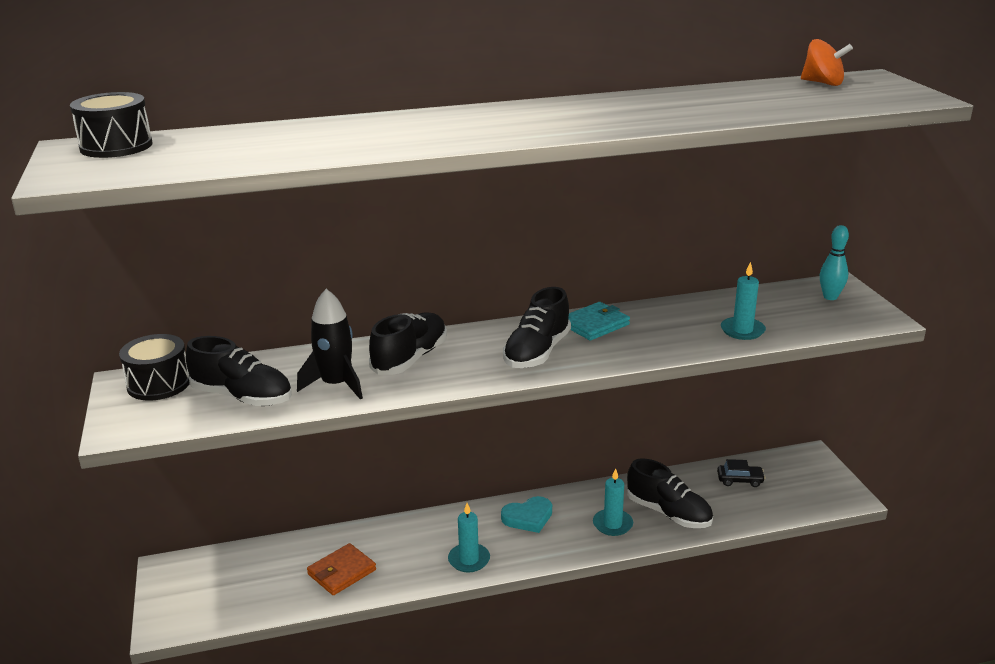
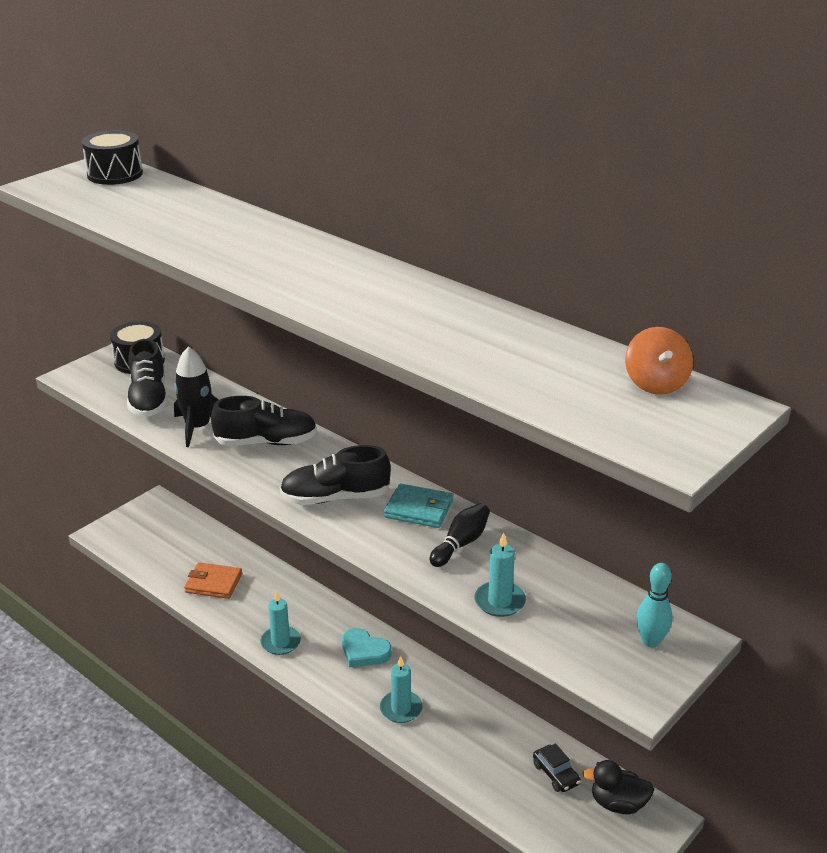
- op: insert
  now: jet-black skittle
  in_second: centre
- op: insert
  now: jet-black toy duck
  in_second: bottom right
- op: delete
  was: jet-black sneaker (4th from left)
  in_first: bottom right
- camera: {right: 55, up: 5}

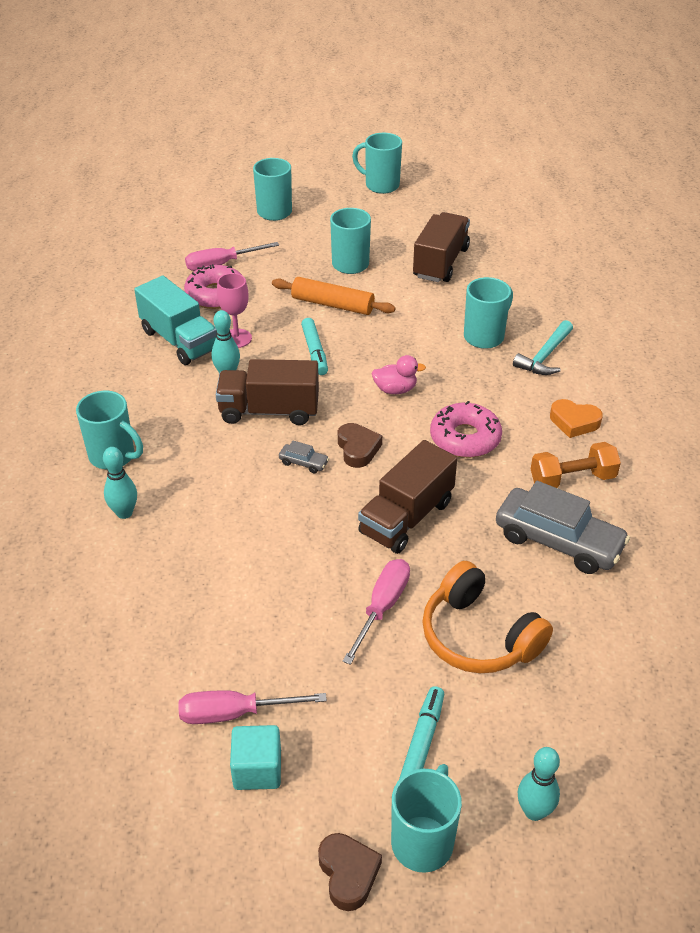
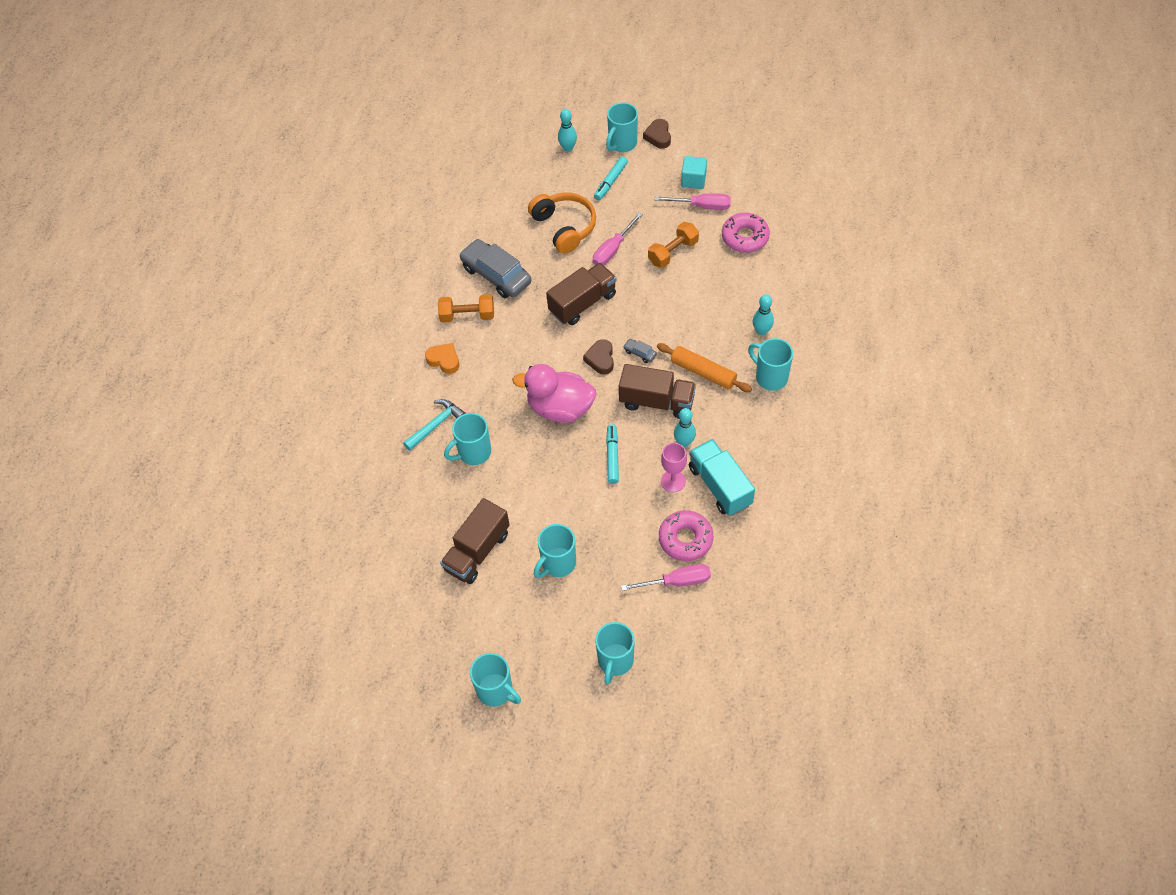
- op: resize
  was: pink toy duck
  in_first: centre
  in_second: centre
  ratio: 2.05
- op: insert
  now: bright orange dumbbell (2nd from left)
  in_second: top centre
- op: move
  was: bright orange rolling pin
  in_first: top centre
  in_second: centre
- op: move
  was: pink donut (2nd from left)
  in_first: centre
  in_second: top centre
- camera: {right: -165, up: 15}

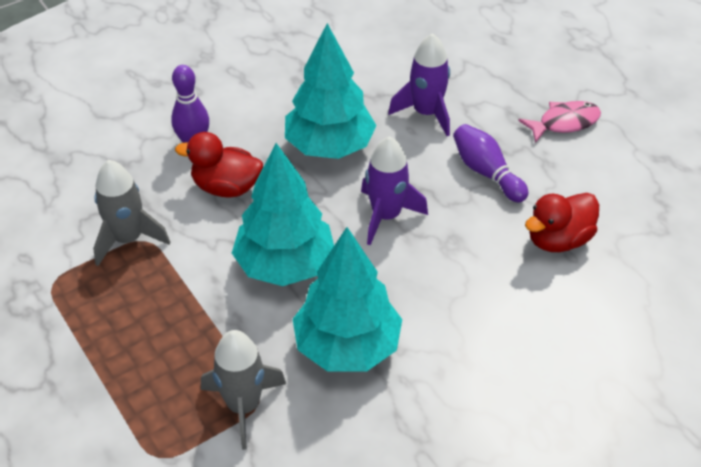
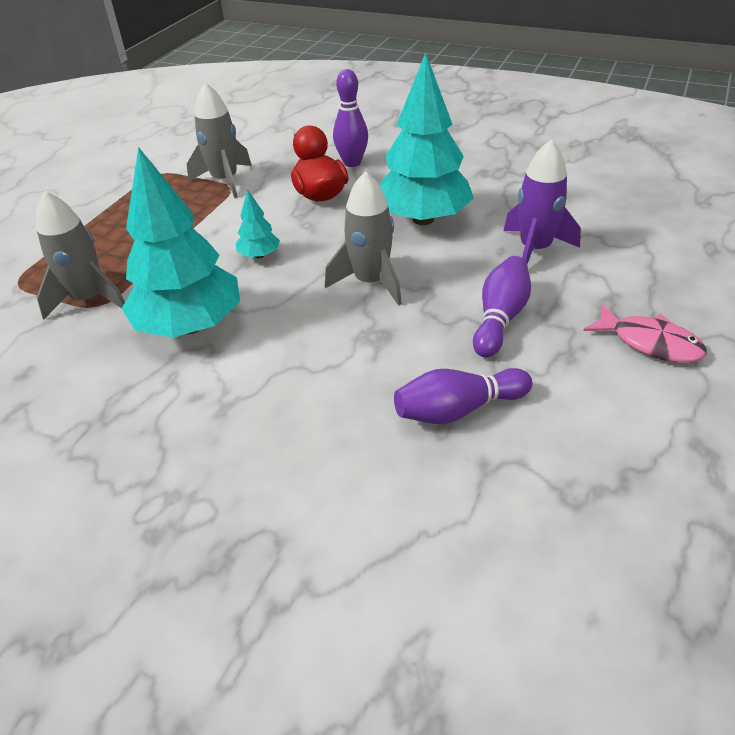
- op: resize
  was: turquoise toy tree (1st from left in the first image)
  in_first: centre
  in_second: top centre
  ratio: 0.44
- op: recolor
  was: purple spaceship (1st from left)
  now: gray spaceship (3rd from left)
  in_first: centre
  in_second: top centre
- op: replace
  was: scarlet toy duck (2nd from left)
  now: purple skittle (2nd from left)
  in_first: middle right
  in_second: centre
- camera: {right: 60, up: -5}

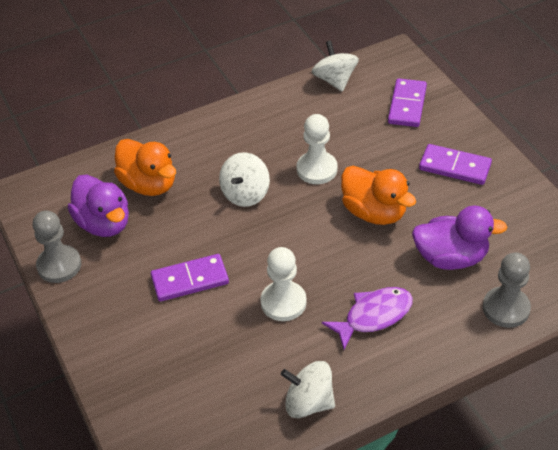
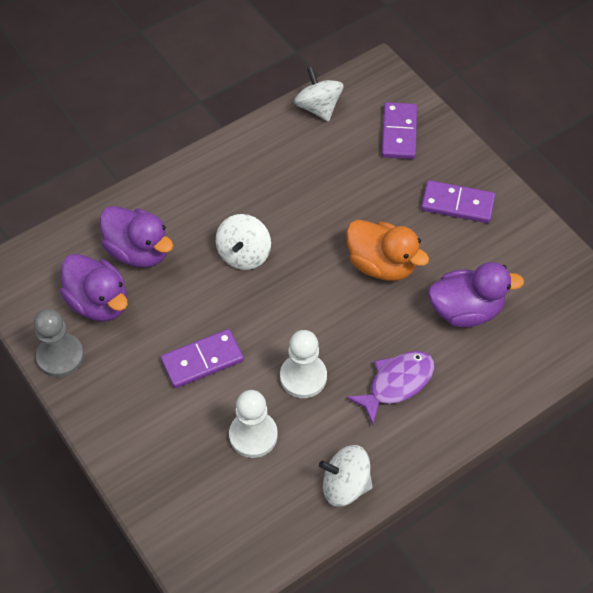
- op: recolor
  was: bright orange toy duck (1st from left)
  now: purple toy duck (2nd from left)
  in_first: middle left
  in_second: middle left
- op: move
  was: white game pawn (2nd from left in the first image)
  now: white game pawn (1st from left)
  in_first: top centre
  in_second: bottom centre
- op: delete
  was: gray game pawn (2nd from left)
  in_first: middle right
- camera: {right: -10, up: 10}

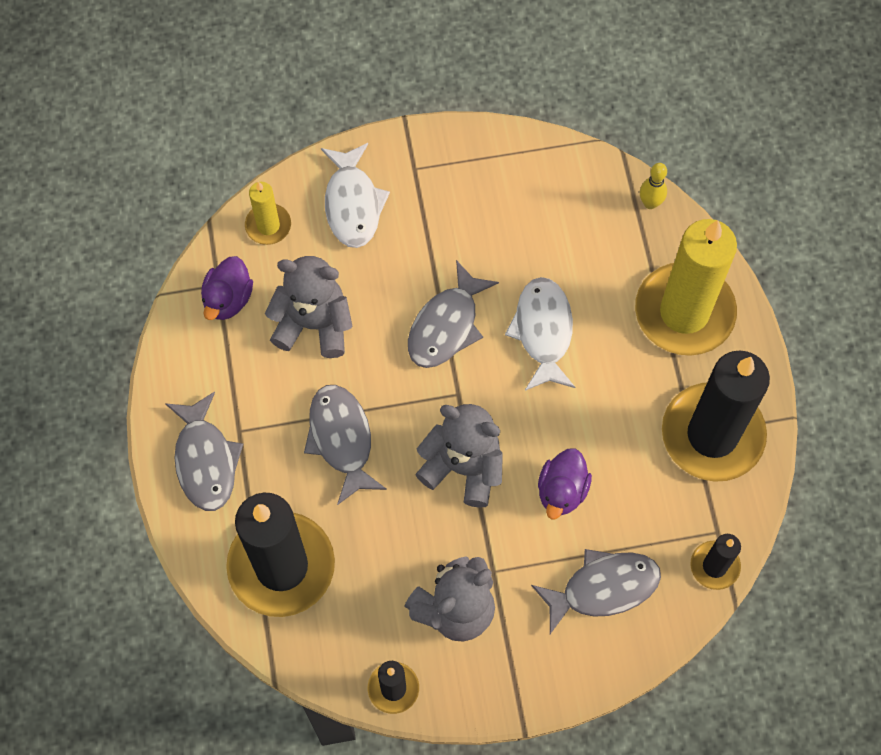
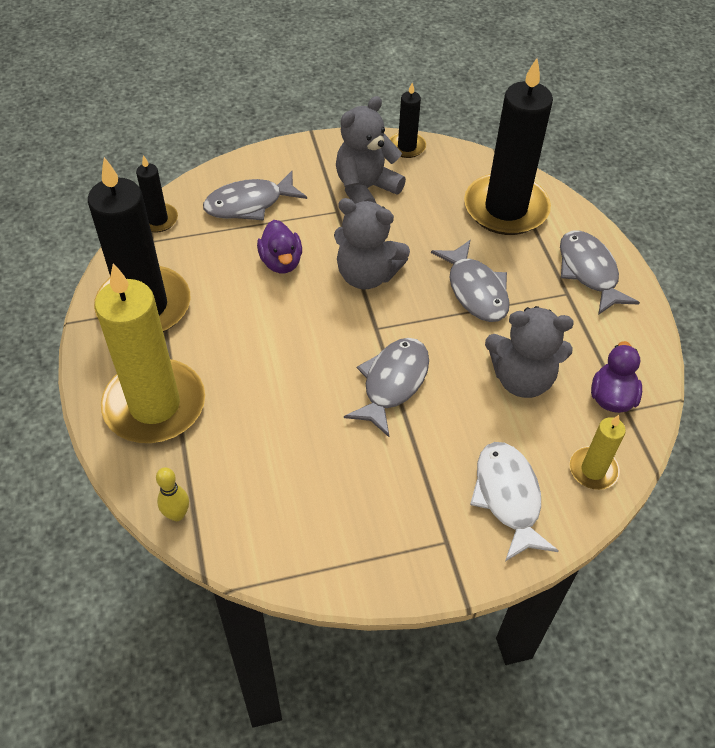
- op: rotate
  was: purple toy duck (2nd from left in the first image)
  in_first: centre
  in_second: top centre
  clockwise: 150
- op: delete
  was: white toy fish (2nd from left)
  in_first: centre
- camera: {right: 175, up: -15}

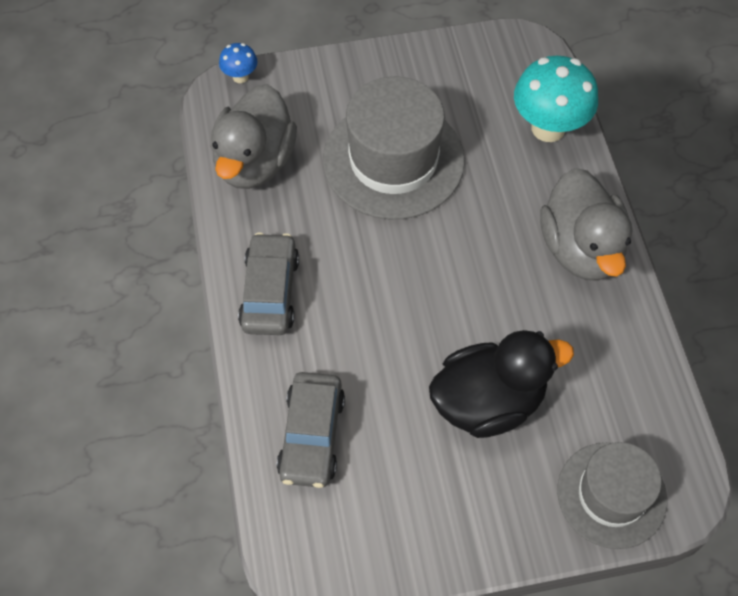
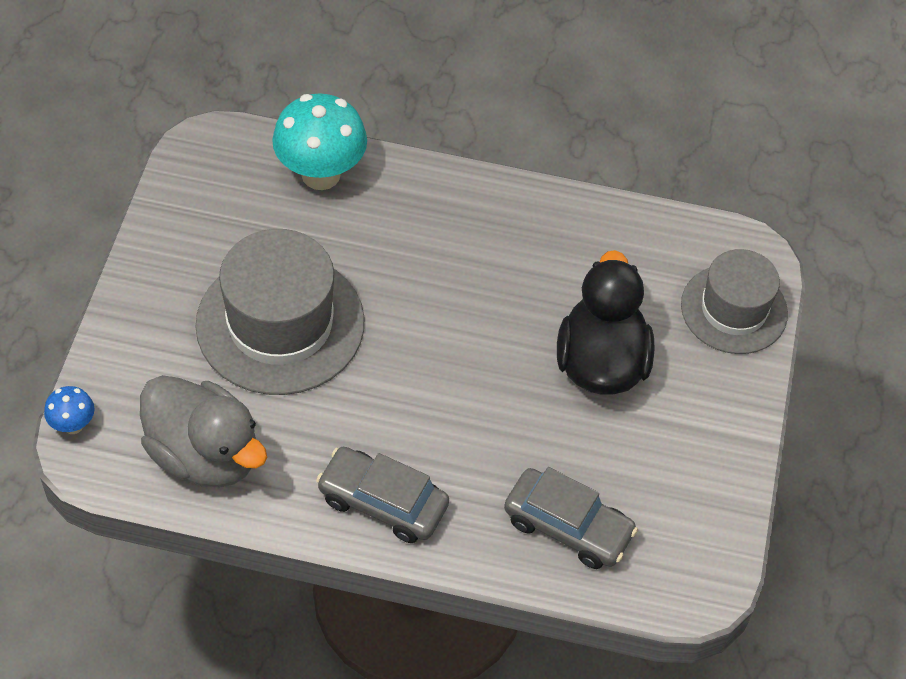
- op: delete
  was: gray toy duck (2nd from left)
  in_first: middle right
- camera: {right: -70, up: -5}

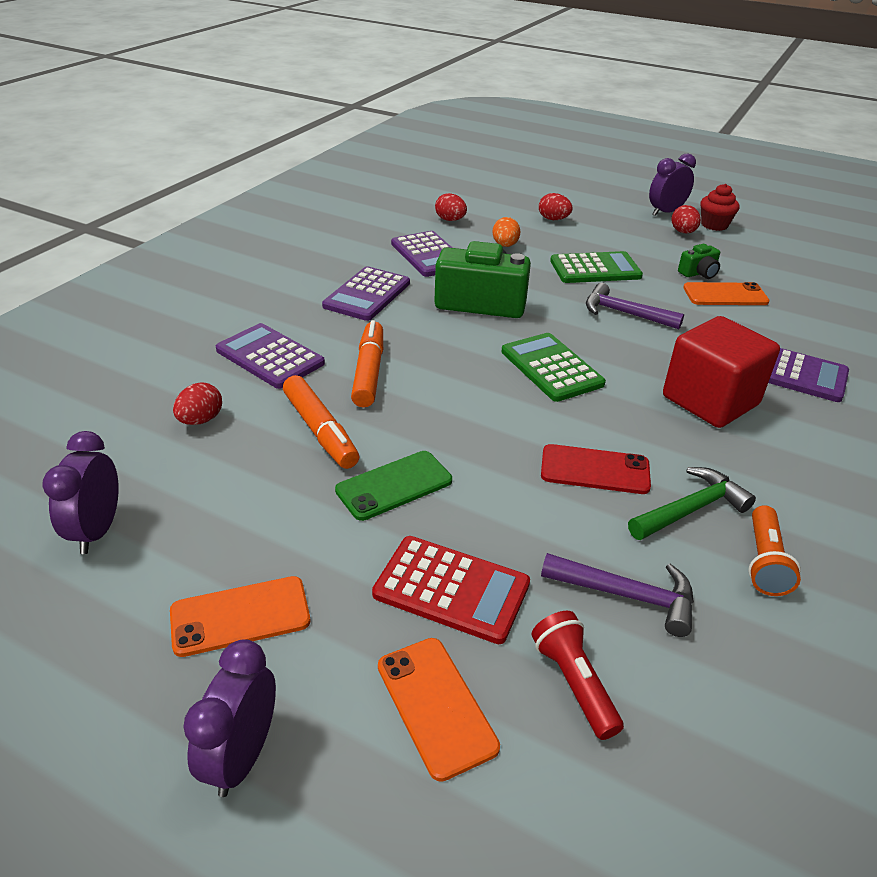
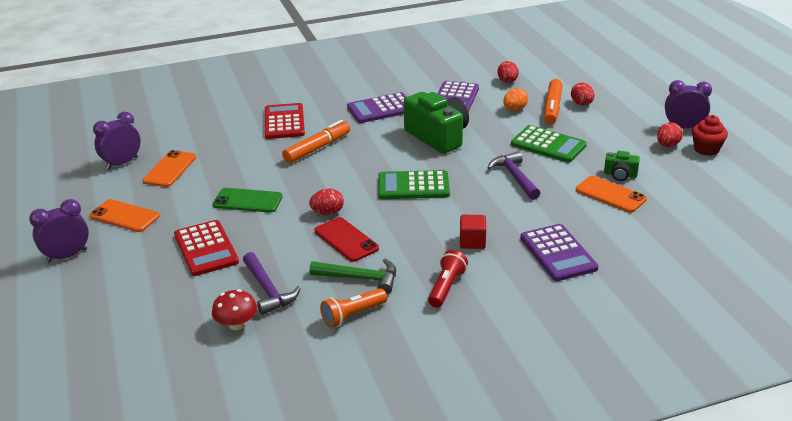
- op: move
  was: bright orange phone (2nd from left)
  in_first: bottom centre
  in_second: middle left
- op: insert
  now: scarlet toadstool
  in_second: bottom left
- op: recolor
  was: purple calculator (1st from left)
  now: scarlet calculator (2nd from left)
  in_first: middle left
  in_second: top centre
- op: move
  was: scarlet egg (1st from left)
  in_first: middle left
  in_second: centre
- op: rotate
  was: emerald calculator (1st from left)
  in_first: centre
  in_second: centre
  clockwise: -105
- op: move
  was: scarlet flashlight
  in_first: bottom centre
  in_second: centre
- op: resize
  was: scarlet block
  in_first: middle right
  in_second: centre
  ratio: 0.48
- op: move
  was: bright orange marker (1st from left in the first image)
  now: bright orange marker (2nd from left)
  in_first: centre
  in_second: top right
- camera: {right: 45, up: -5}

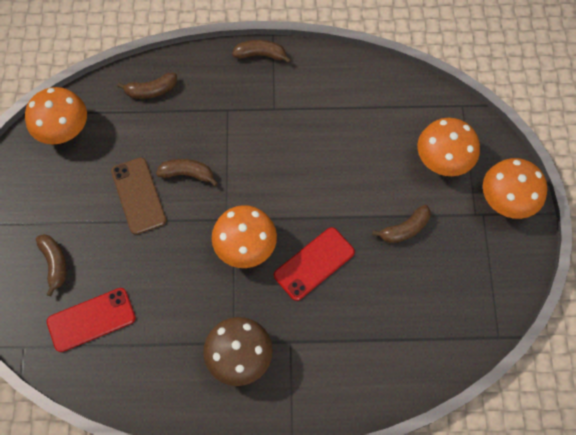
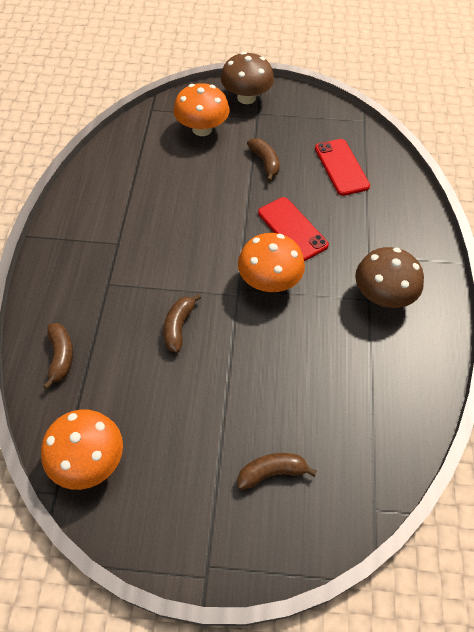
- op: recolor
  was: bright orange toadstool (4th from left)
  now: dark brown toadstool (1st from left)
  in_first: middle right
  in_second: top centre
- op: move
  was: scarlet phone (1st from left in the first image)
  now: scarlet phone (2nd from left)
  in_first: bottom left
  in_second: top right
- op: delete
  was: dark brown phone
  in_first: middle left
- op: delete
  was: dark brown banana fruit (4th from left)
  in_first: top centre
- camera: {right: -85, up: -10}

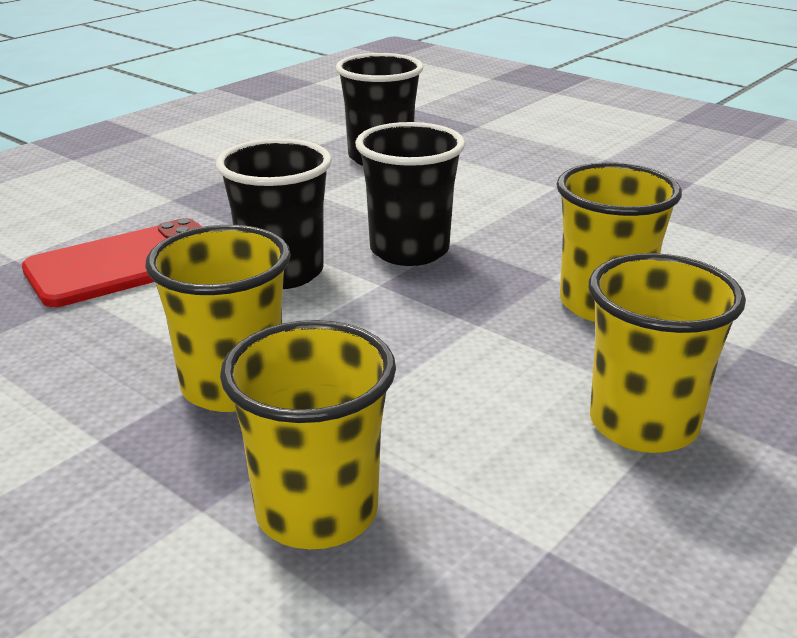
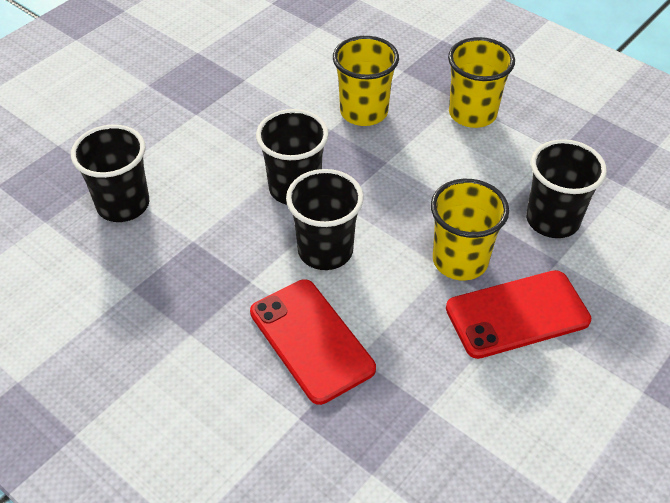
- op: insert
  now: scarlet phone (2nd from left)
  in_second: middle right
- op: recolor
  was: bright yellow tumbler (2nd from left)
  now: jet-black tumbler (4th from left)
  in_first: bottom centre
  in_second: middle right
- camera: {right: -90, up: 20}

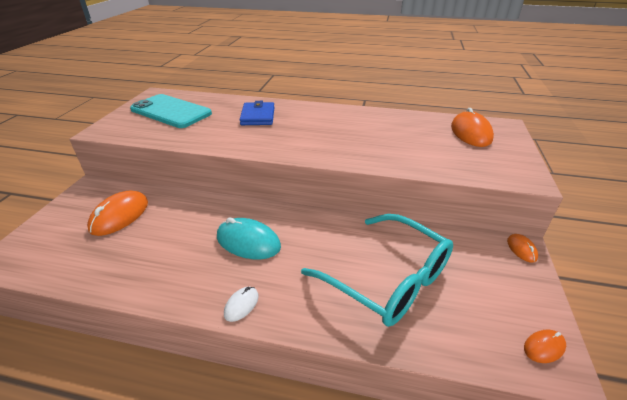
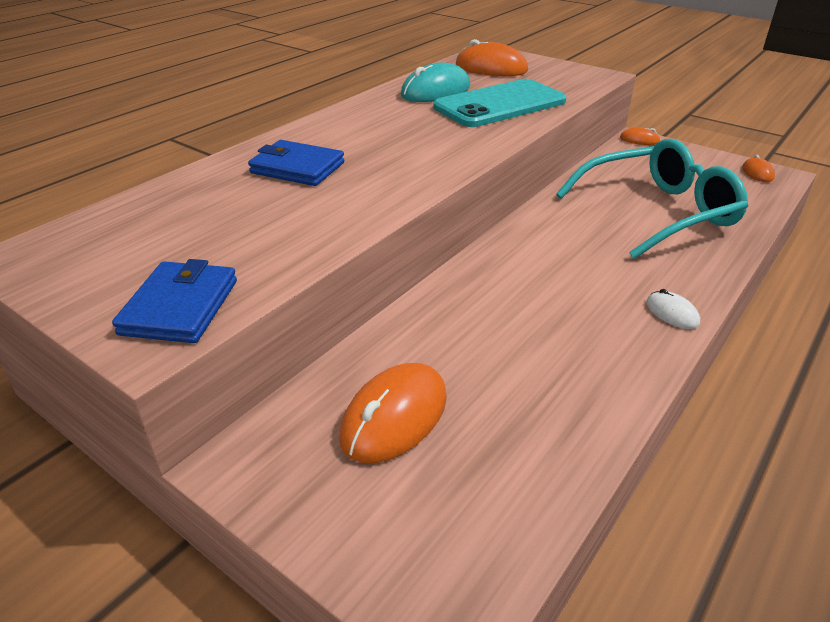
- op: insert
  now: blue billfold (1st from left)
  in_second: middle left
- op: rotate
  was: bright orange mouse (1st from left)
  in_first: middle left
  in_second: centre
  clockwise: 75
- op: move
  was: turquoise mouse
  in_first: centre
  in_second: top centre
- op: move
  was: turquoise phone
  in_first: top left
  in_second: top centre
- camera: {right: -65, up: 0}

